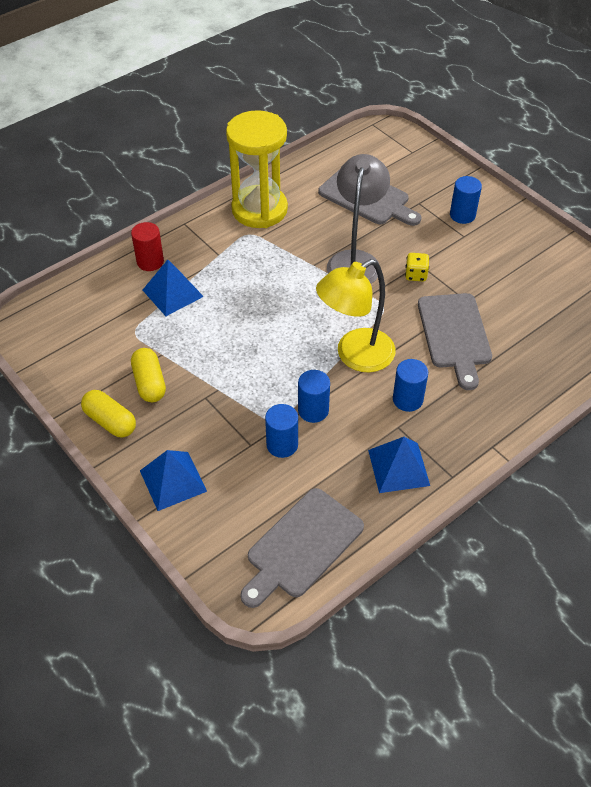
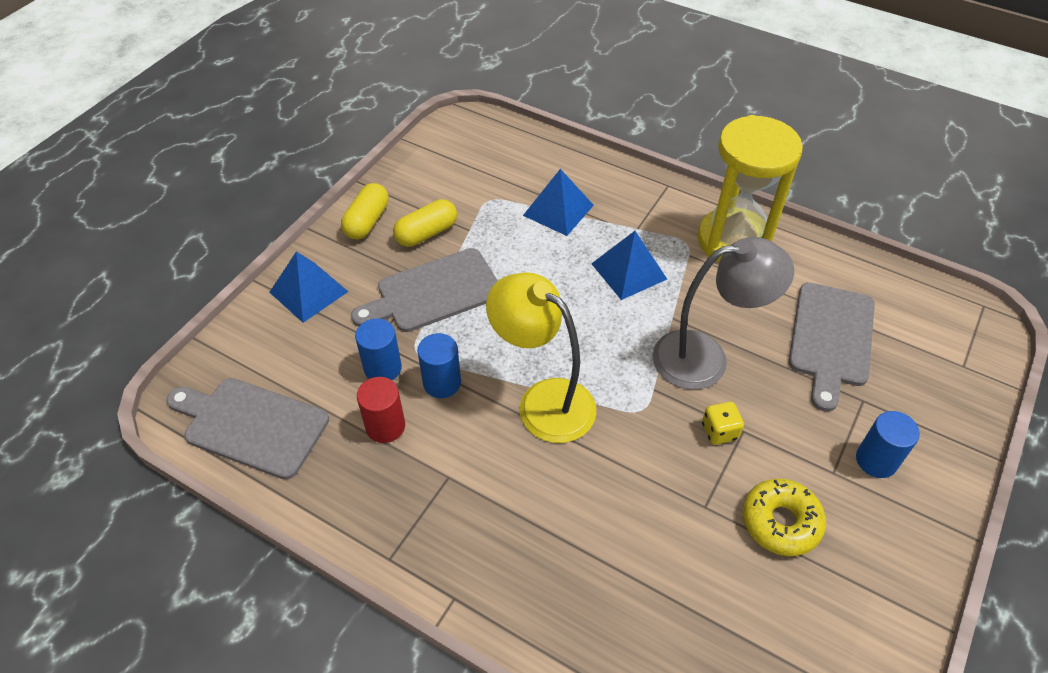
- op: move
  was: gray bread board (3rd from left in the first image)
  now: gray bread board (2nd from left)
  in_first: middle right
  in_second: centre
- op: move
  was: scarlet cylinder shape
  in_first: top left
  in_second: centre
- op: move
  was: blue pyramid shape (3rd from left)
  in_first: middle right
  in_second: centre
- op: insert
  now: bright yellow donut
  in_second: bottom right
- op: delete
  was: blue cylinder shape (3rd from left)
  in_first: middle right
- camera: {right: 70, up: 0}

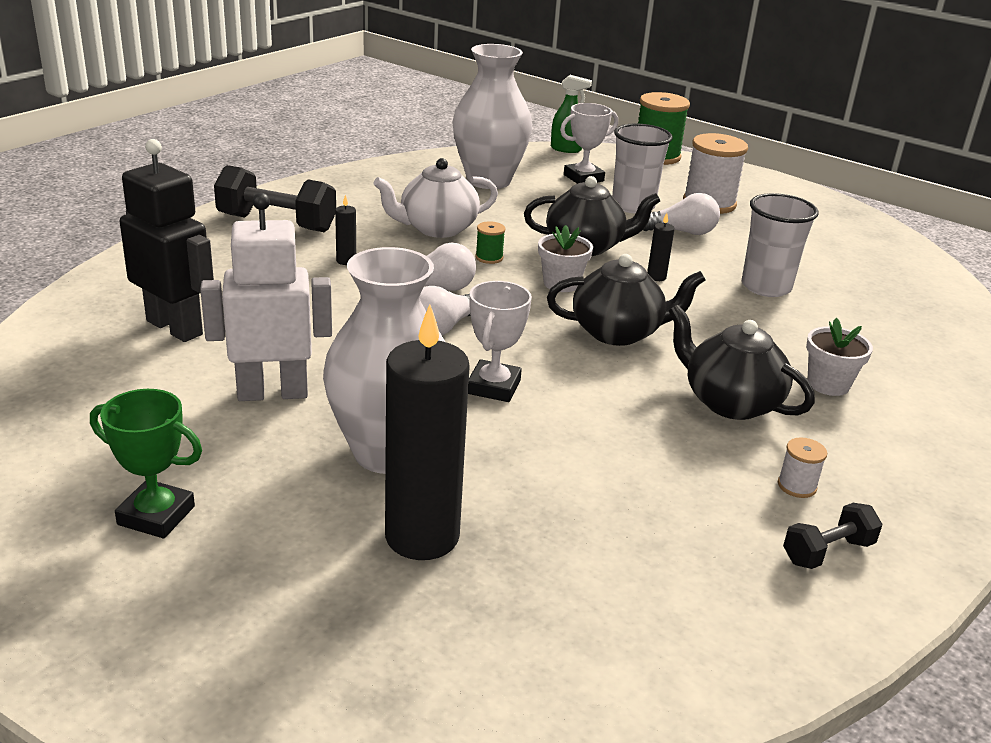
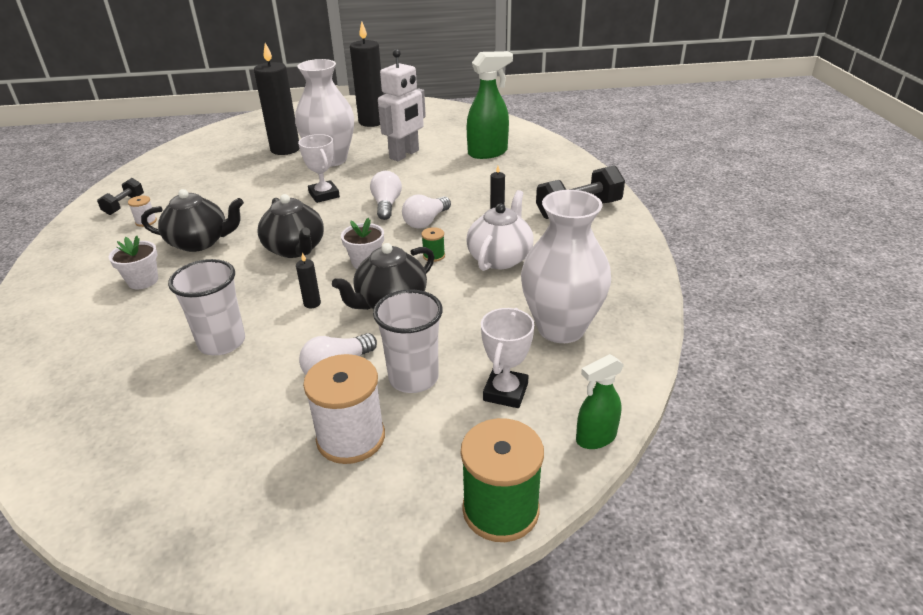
- op: rotate
  was: jet-black tea pot (2nd from left)
  in_first: centre
  in_second: middle left
  clockwise: -75
- op: replace
  was: emerald prize cup
  now: jet-black candle (3rd from left)
  in_first: middle left
  in_second: top centre
- op: replace
  was: jet-black toy robot
  now: emerald spray cleaner (1st from left)
  in_first: top left
  in_second: top centre
- camera: {right: 140, up: 5}

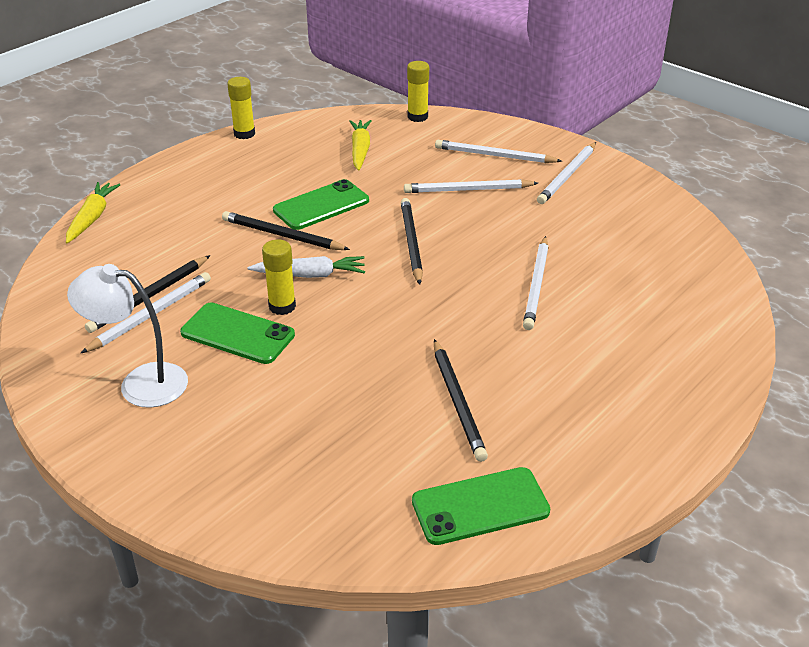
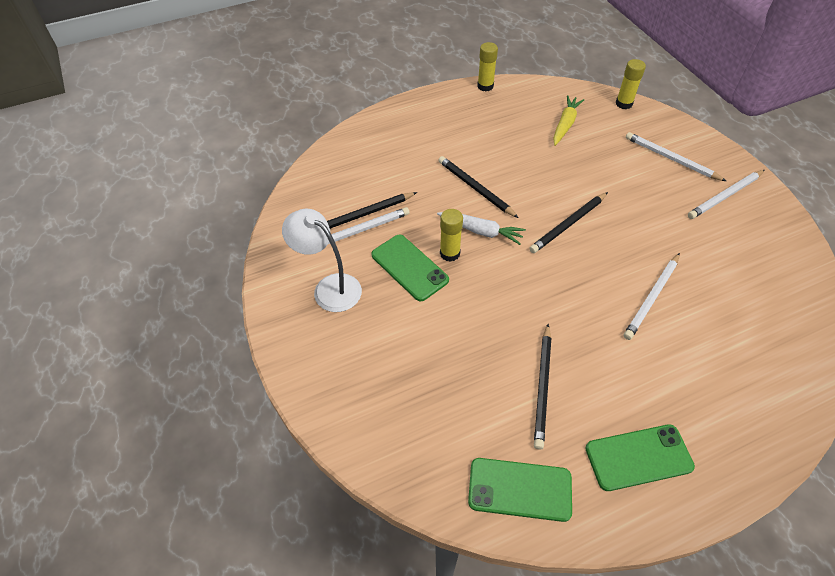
- op: rotate
  was: jet-black wooden pencil (3rd from left in the first image)
  in_first: centre
  in_second: middle right
  clockwise: -150
- op: move
  was: emerald phone (2nd from left in the first image)
  now: emerald phone (3rd from left)
  in_first: top centre
  in_second: bottom right
- op: delete
  was: bright yellow root vegetable (1st from left)
  in_first: top left
- op: delete
  was: white wooden pencil (2nd from left)
  in_first: top centre
- camera: {right: 25, up: 15}

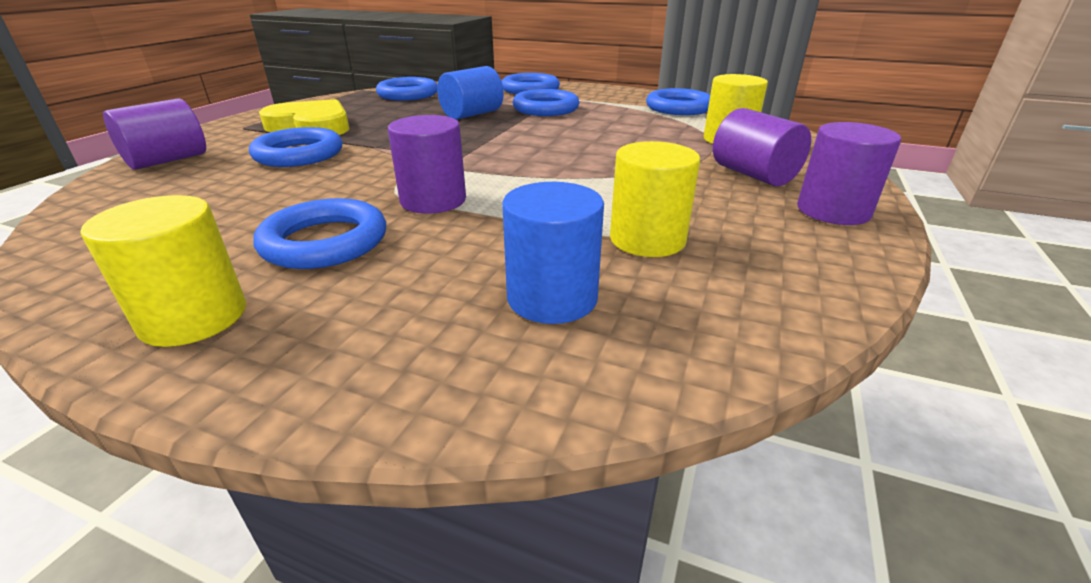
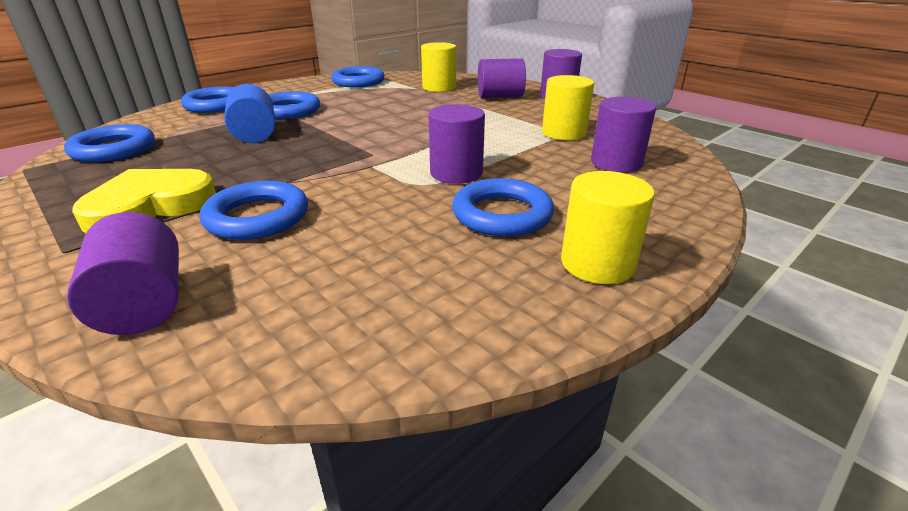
- op: recolor
  was: blue cylinder shape (2nd from left)
  now: purple cylinder shape (5th from left)
  in_first: centre
  in_second: top right
- camera: {right: -65, up: 0}

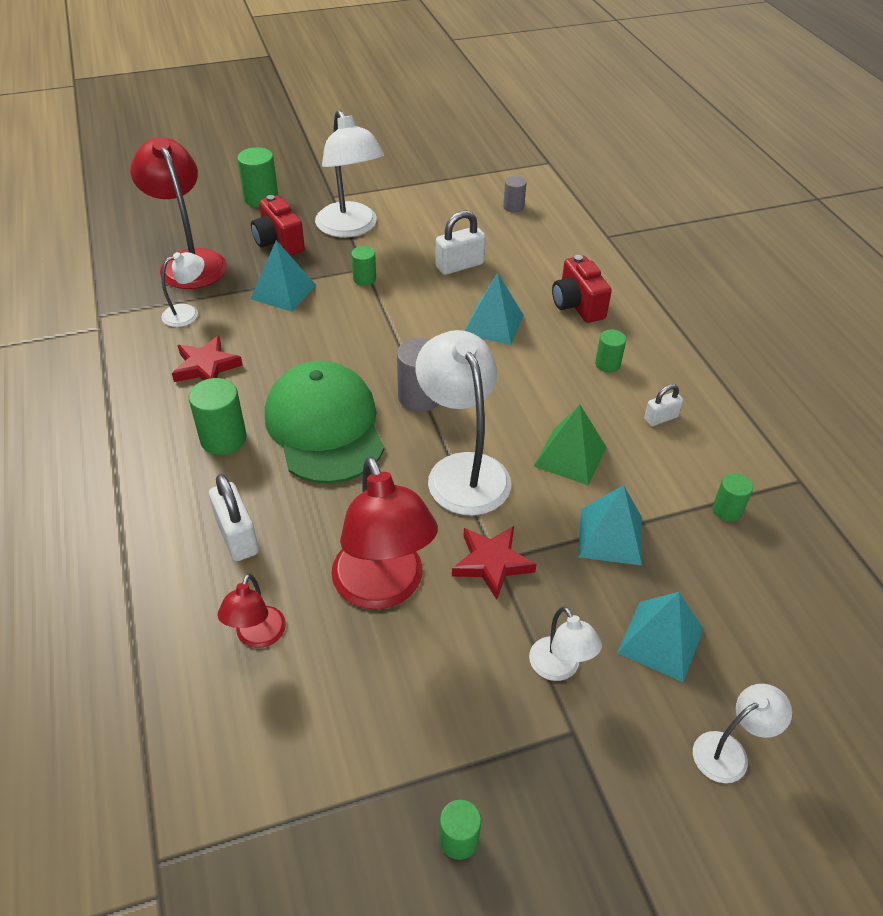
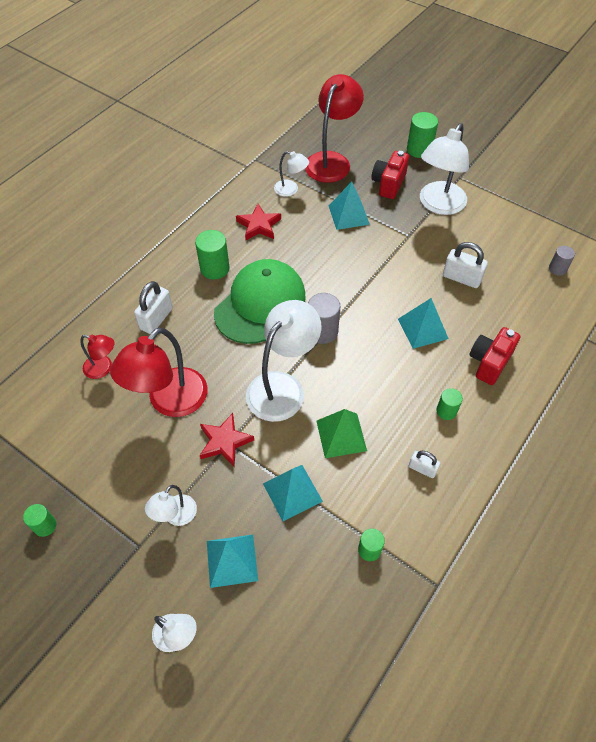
- op: rotate
  was: scarlet lamp (2nd from left in the first image)
  in_first: middle left
  in_second: middle left
  clockwise: -135
- op: delete
  was: emerald cylinder shape (3rd from left)
  in_first: top centre
- camera: {right: 55, up: 10}

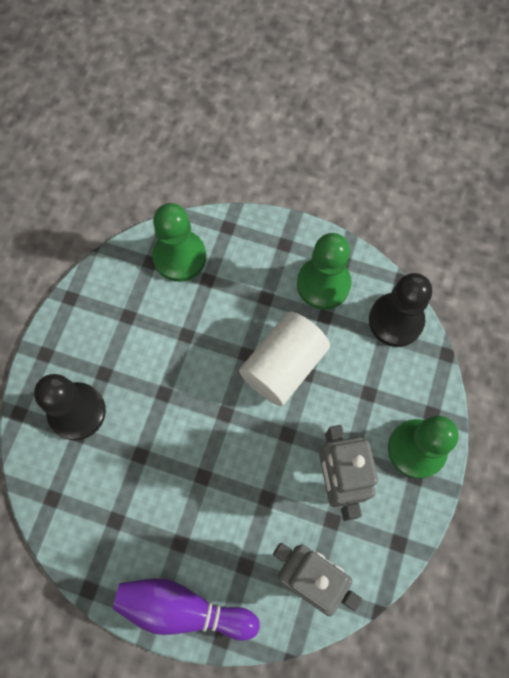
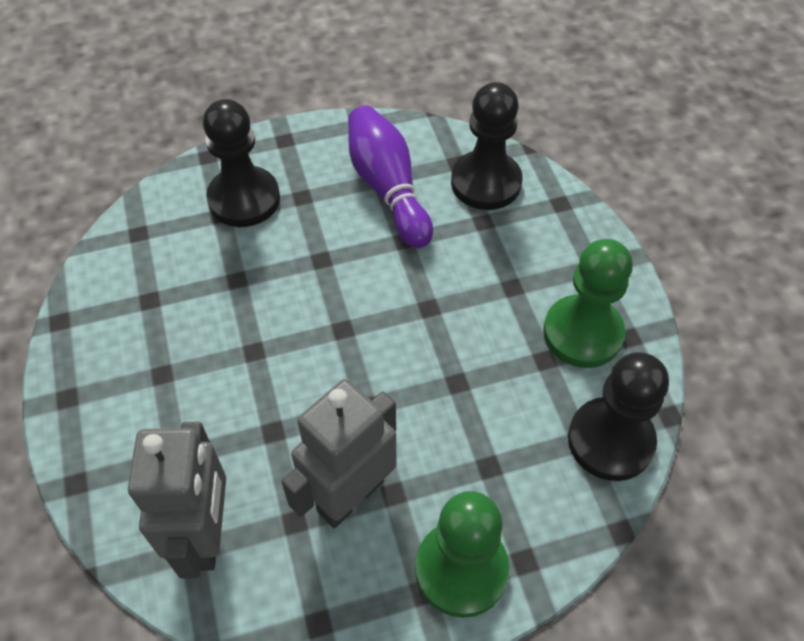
- op: move
  was: purple skittle
  in_first: bottom centre
  in_second: top centre
- op: recolor
  was: emerald game pawn (1st from left)
  now: jet-black game pawn (2nd from left)
  in_first: centre
  in_second: top centre
- op: delete
  was: white cylinder shape
  in_first: centre
- camera: {right: 55, up: -15}

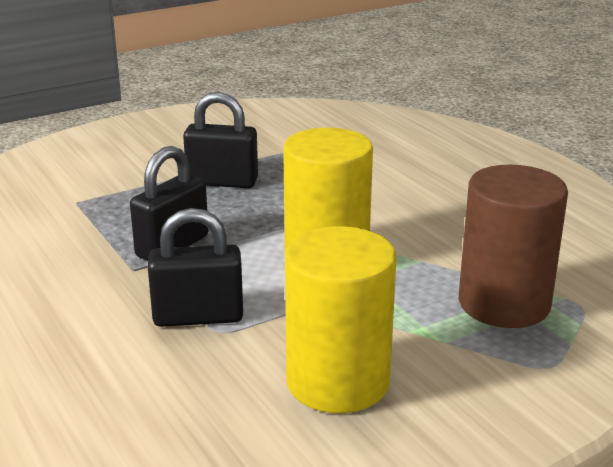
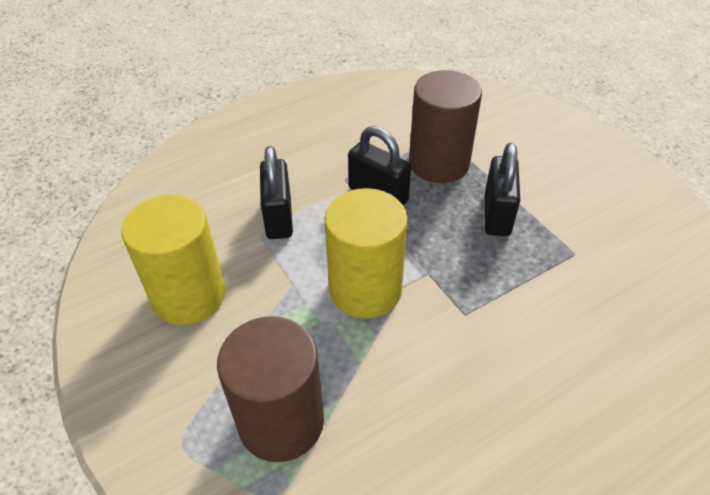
- op: insert
  now: dark brown cylinder shape (2nd from left)
  in_second: top centre
- camera: {right: 90, up: 20}

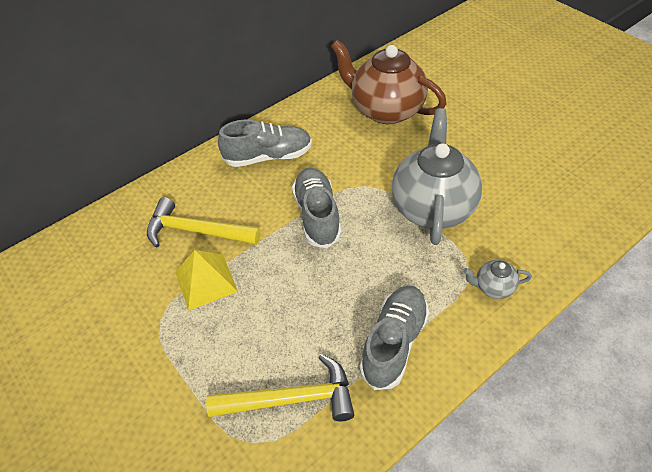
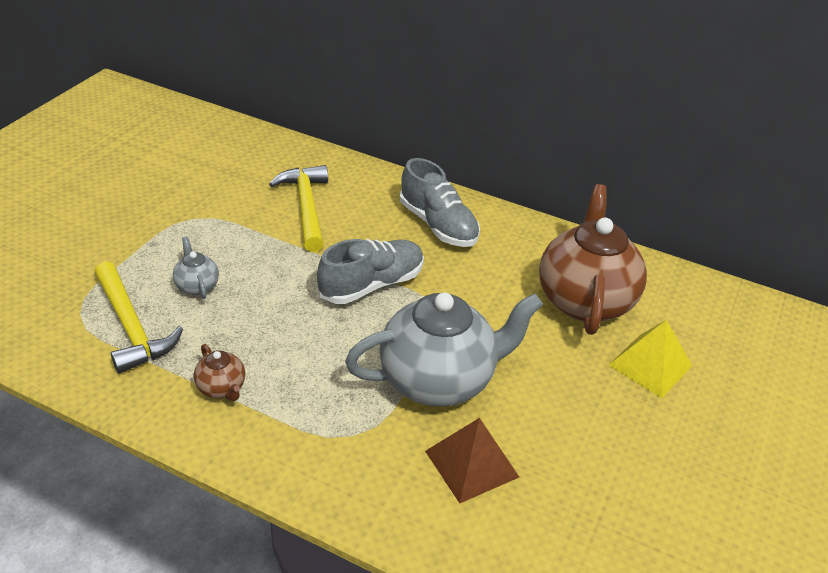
- op: move
  was: gray tea pot (2nd from left in the first image)
  now: gray tea pot (1st from left)
  in_first: middle right
  in_second: middle left
- op: replace
  was: gray sneaker (3rd from left)
  now: dark brown tea pot (1st from left)
  in_first: bottom centre
  in_second: middle left
- op: insert
  now: dark brown pyramid shape
  in_second: bottom centre
- op: move
  was: bright yellow pyramid shape
  in_first: middle left
  in_second: middle right
- camera: {right: 60, up: -10}

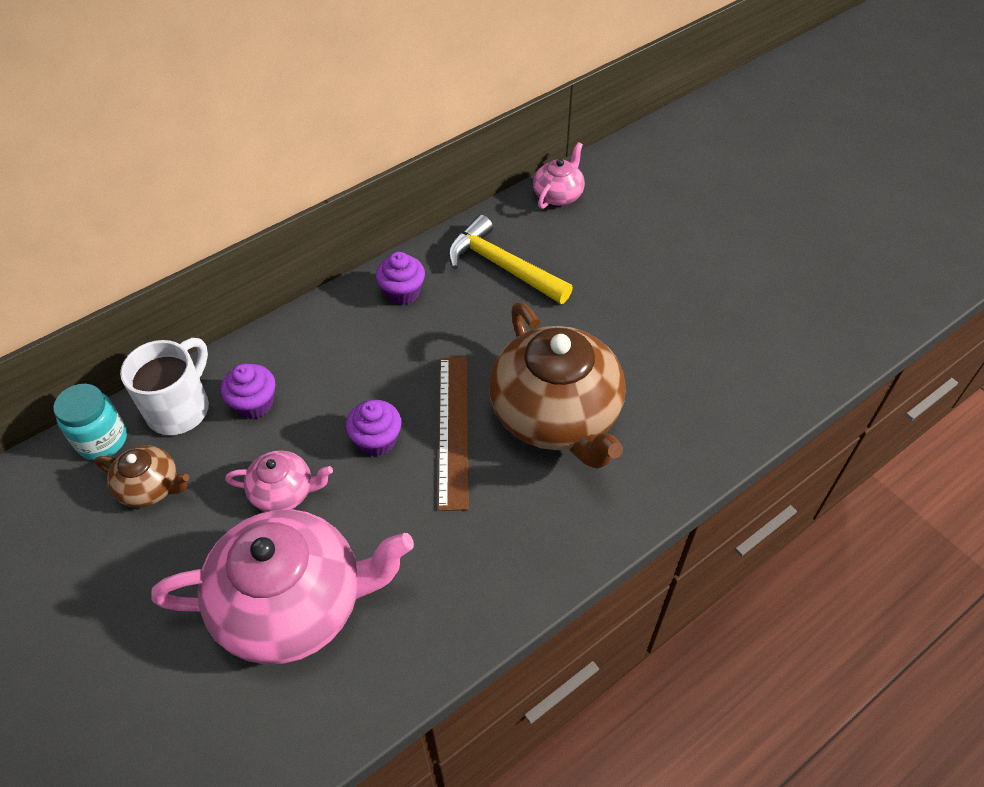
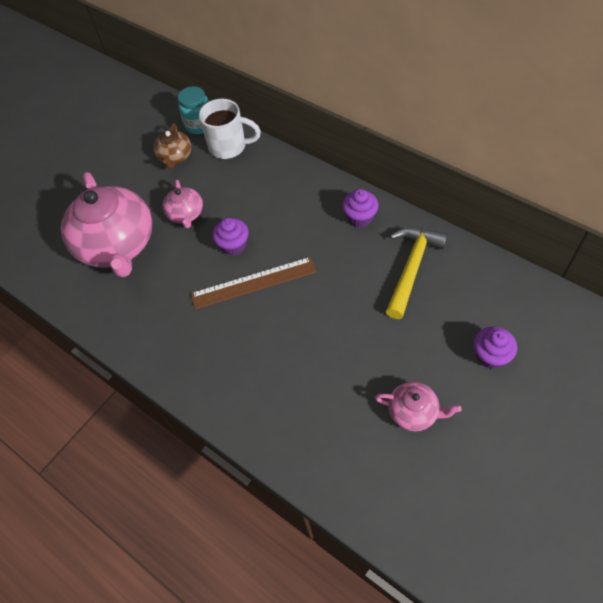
- op: move
  was: pink tea pot (3rd from left)
  in_first: top centre
  in_second: bottom right
- op: move
  was: purple fairy cake (1st from left in the first image)
  now: purple fairy cake (3rd from left)
  in_first: middle left
  in_second: middle right
- op: delete
  was: dark brown tea pot (2nd from left)
  in_first: centre
- camera: {right: 80, up: 5}

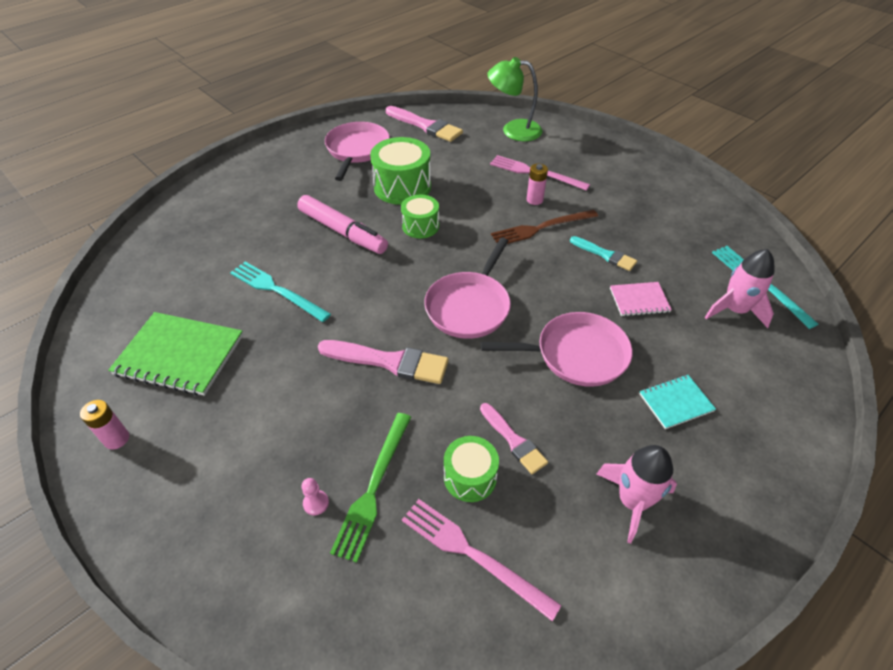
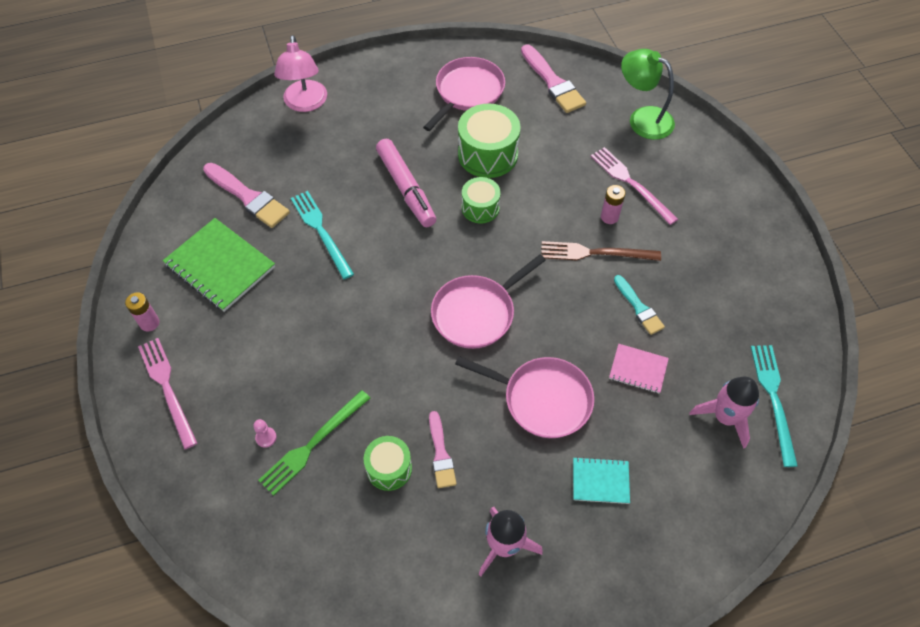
- op: move
  was: pink fork (1st from left)
  in_first: bottom centre
  in_second: middle left
- op: move
  was: pink brush (1st from left)
  in_first: centre
  in_second: top left
- op: insert
  now: pink lamp
  in_second: top left
- camera: {right: 25, up: 10}

